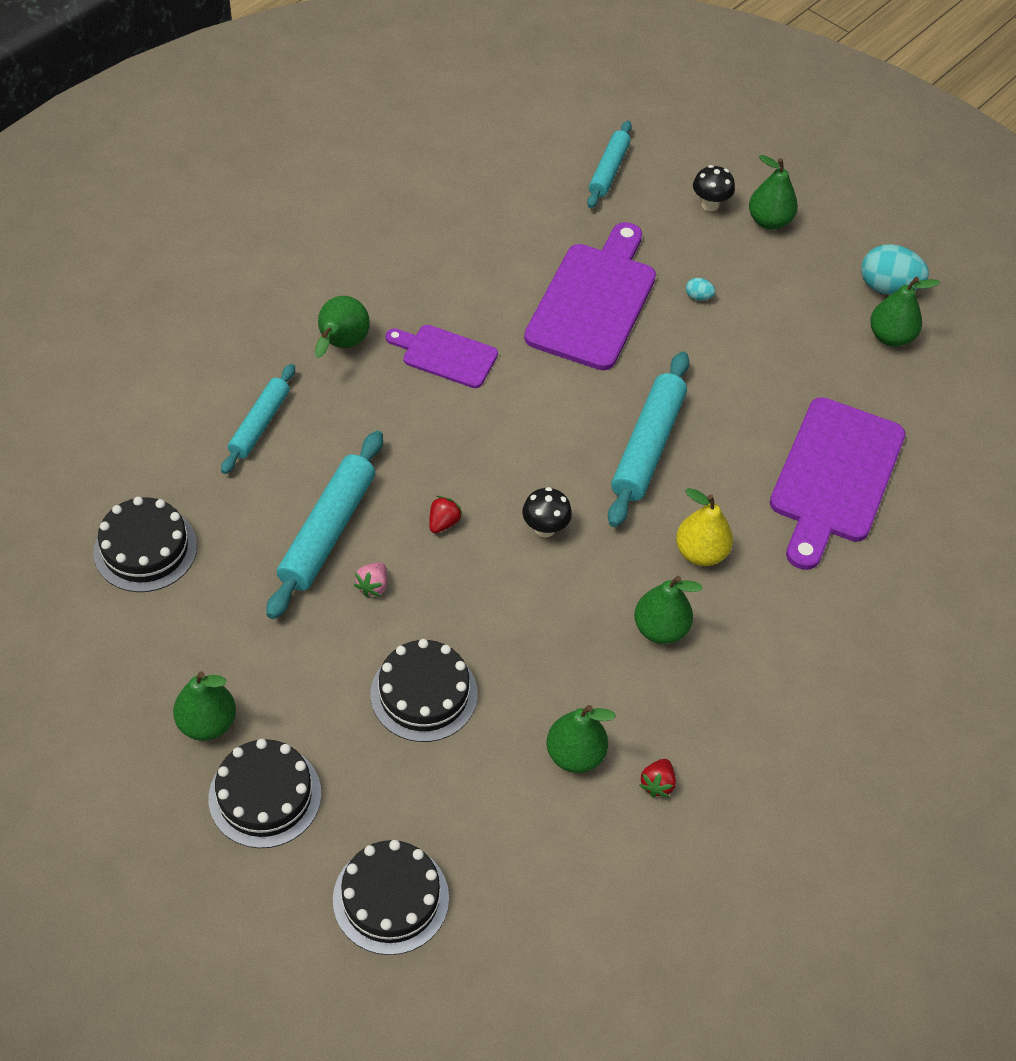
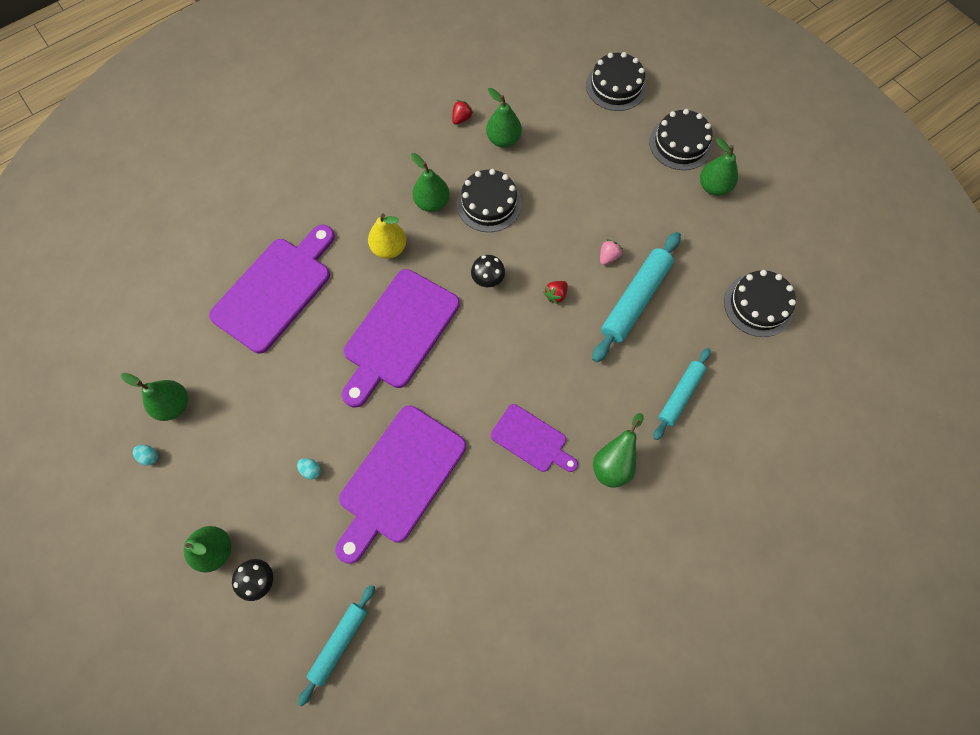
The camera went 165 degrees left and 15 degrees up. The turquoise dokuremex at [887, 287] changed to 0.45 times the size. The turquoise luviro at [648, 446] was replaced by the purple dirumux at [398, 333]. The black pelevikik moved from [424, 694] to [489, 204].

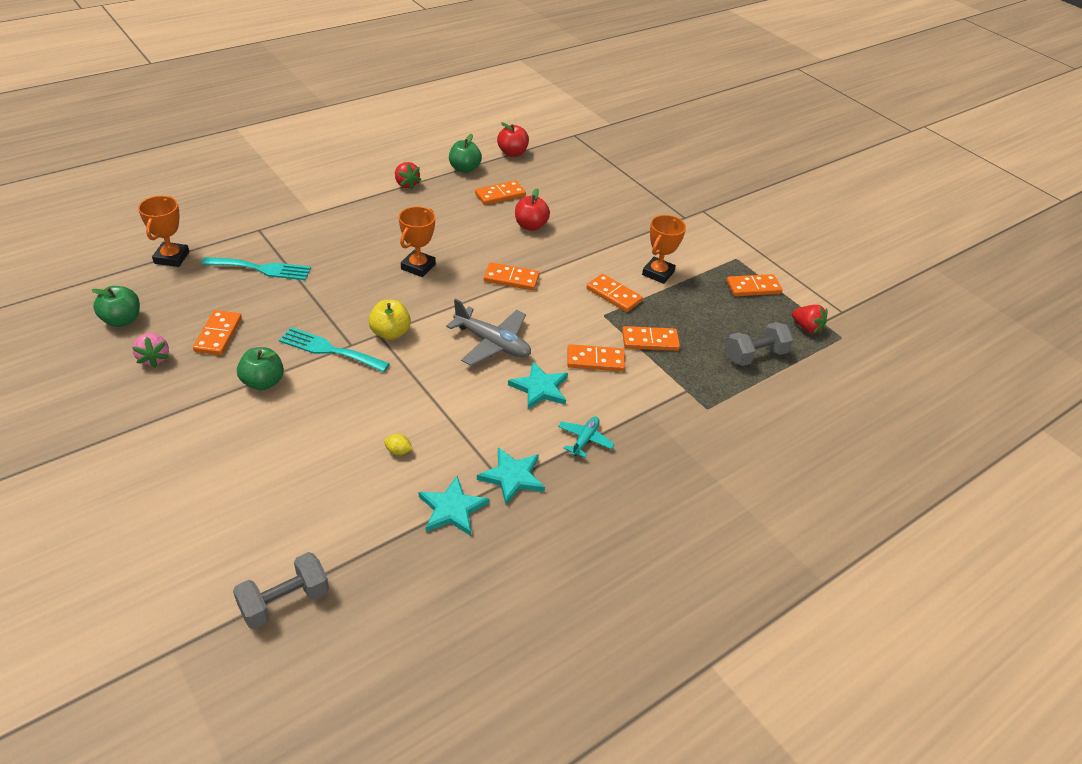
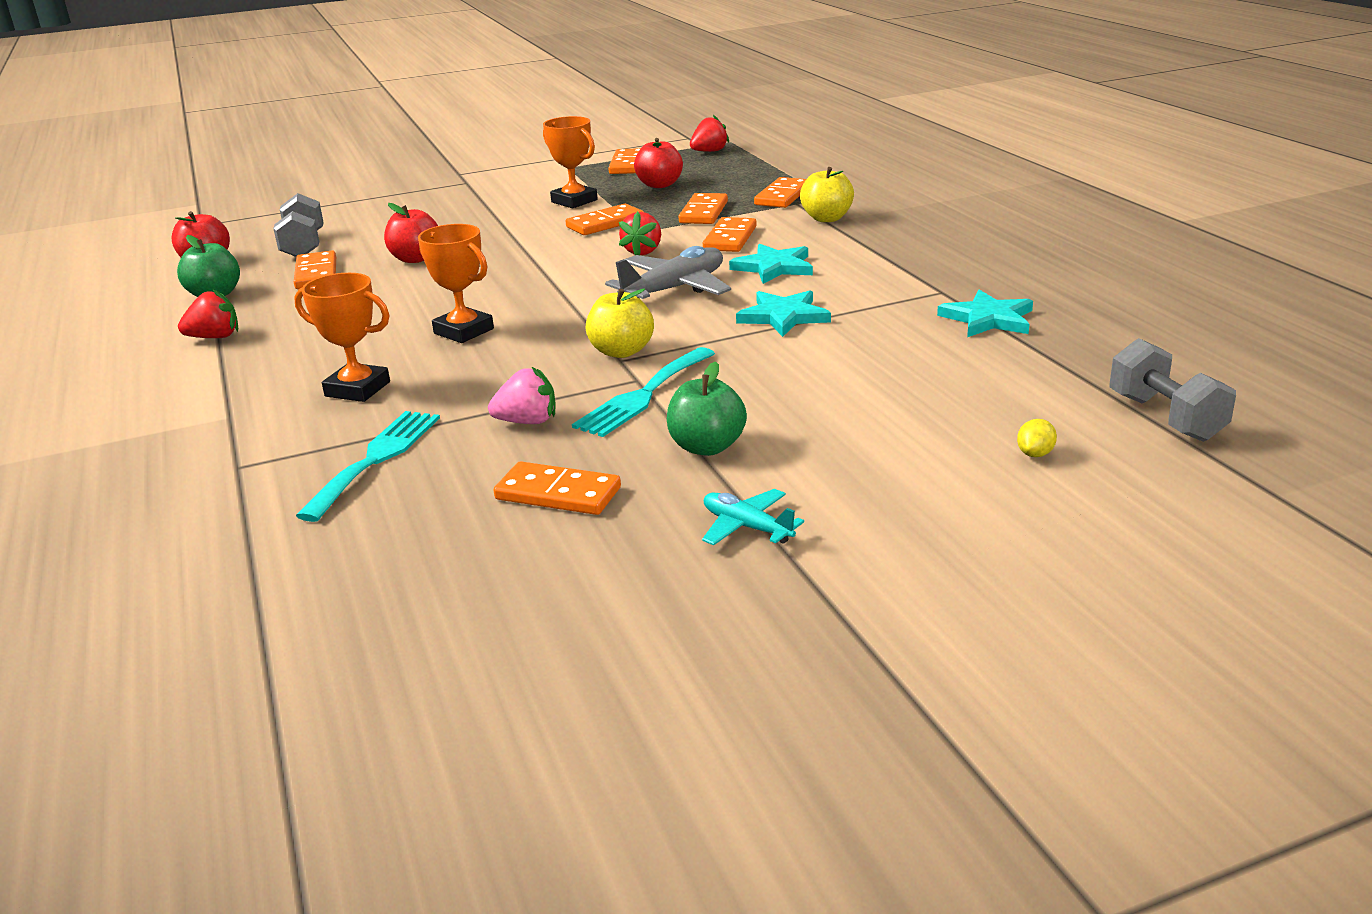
The camera went 70 degrees left and 15 degrees down. The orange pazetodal moved from [172, 258] to [357, 389]. The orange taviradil moved from [511, 279] to [782, 196]. The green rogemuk at [122, 320] disappeared. The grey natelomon moved from [755, 356] to [303, 246]. The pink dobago moved from [154, 358] to [527, 422]. The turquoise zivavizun moved from [584, 440] to [747, 527]. The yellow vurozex moved from [398, 451] to [1035, 454]. The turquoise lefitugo moved from [512, 477] to [783, 316]. The red rogemuk at [659, 185] appeared. The yellow rogemuk at [827, 218] appeared. The red dobago at [643, 251] appeared.

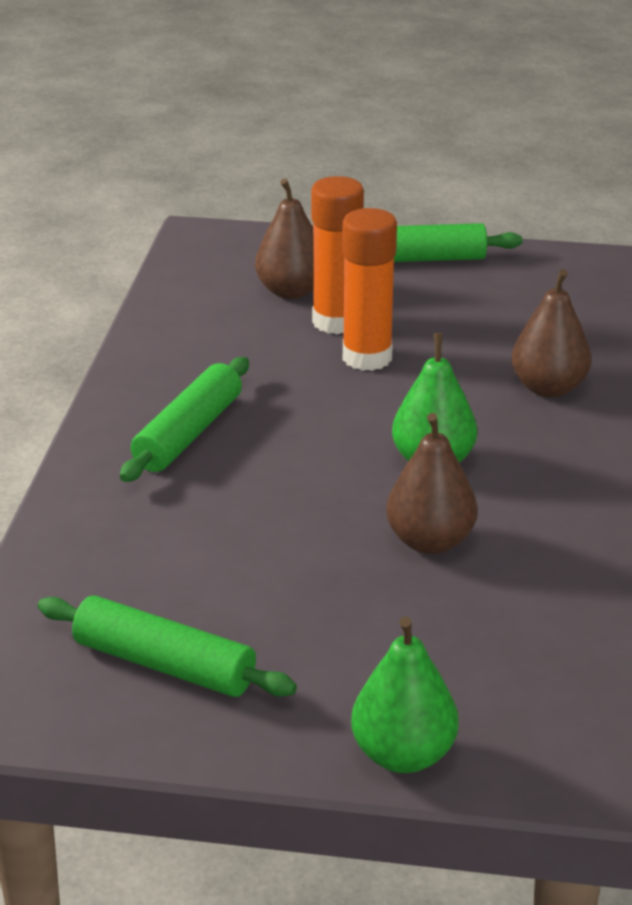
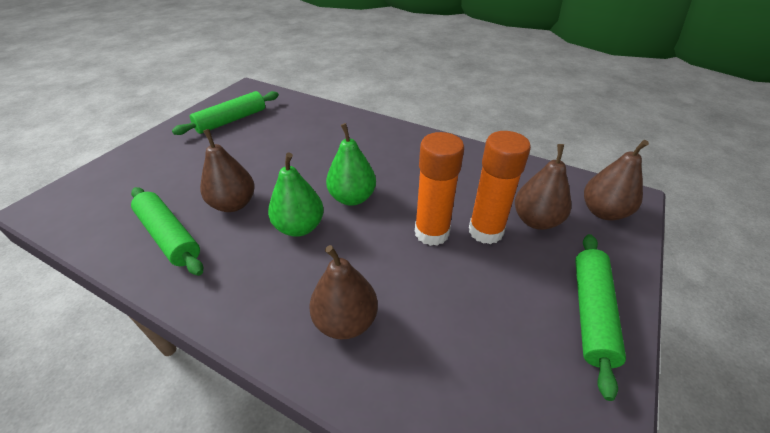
The camera went 110 degrees right and 10 degrees up. The green luviro moved from [188, 433] to [169, 236]. The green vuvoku moved from [403, 755] to [352, 198]. The brown vuvoku at [603, 212] appeared.

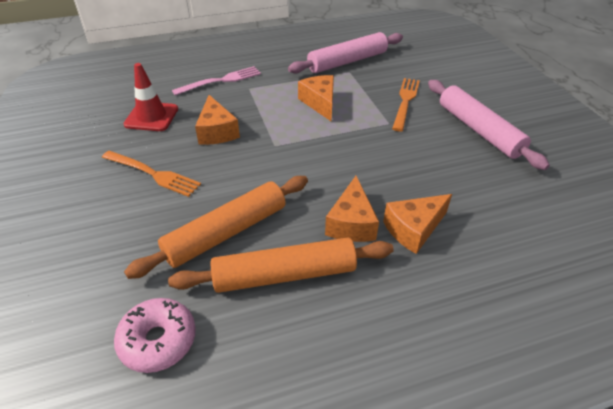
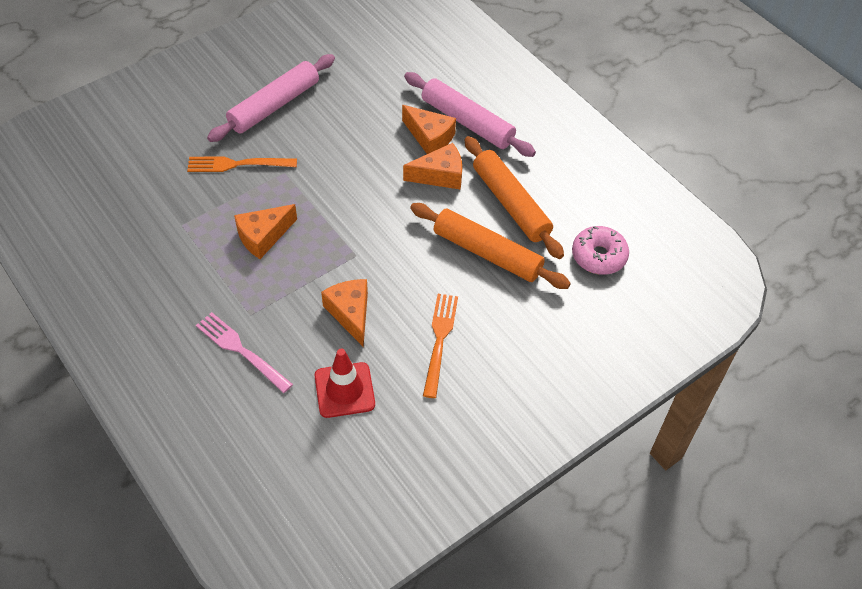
The camera went 110 degrees left and 10 degrees up. The pink luviro moved from [347, 61] to [467, 122]. The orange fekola at [216, 131] turned 75 degrees counterclockwise.

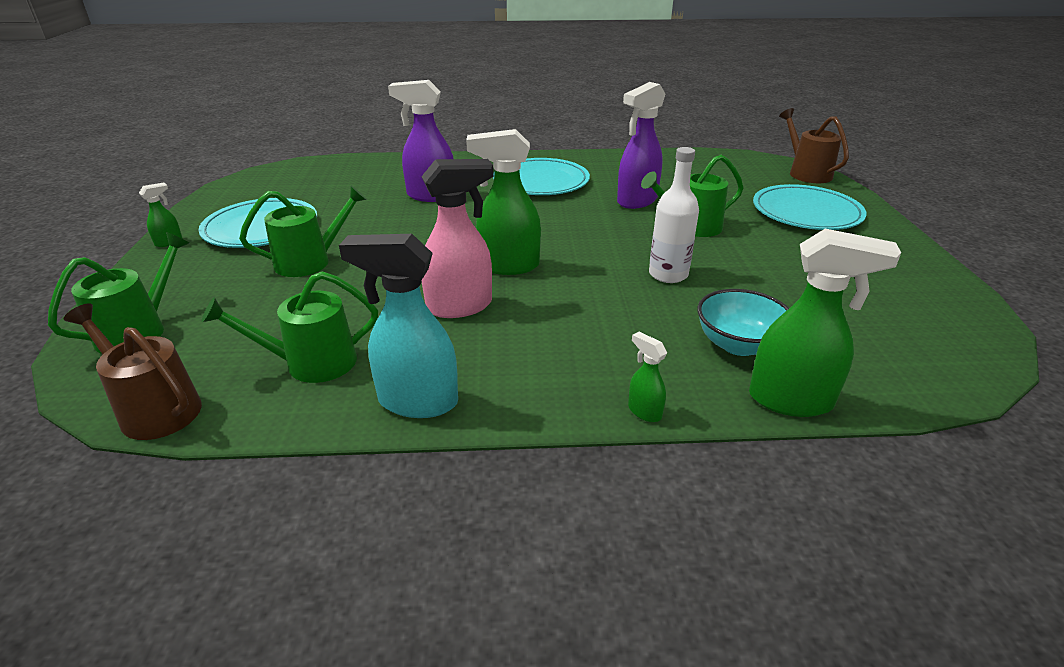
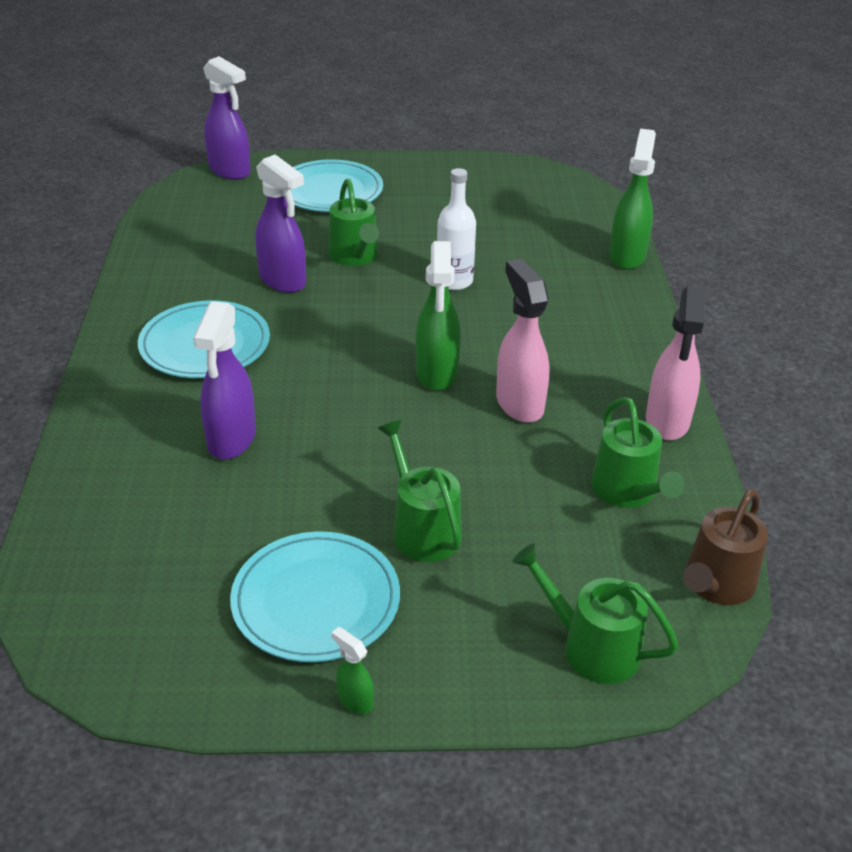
The camera went 90 degrees left and 5 degrees up. The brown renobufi at [806, 173] was replaced by the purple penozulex at [230, 171]. The turquoise penozulex at [417, 402] became the pink penozulex at [667, 422]. The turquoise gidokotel at [738, 344] disappeared. The green penozulex at [644, 411] disappeared.

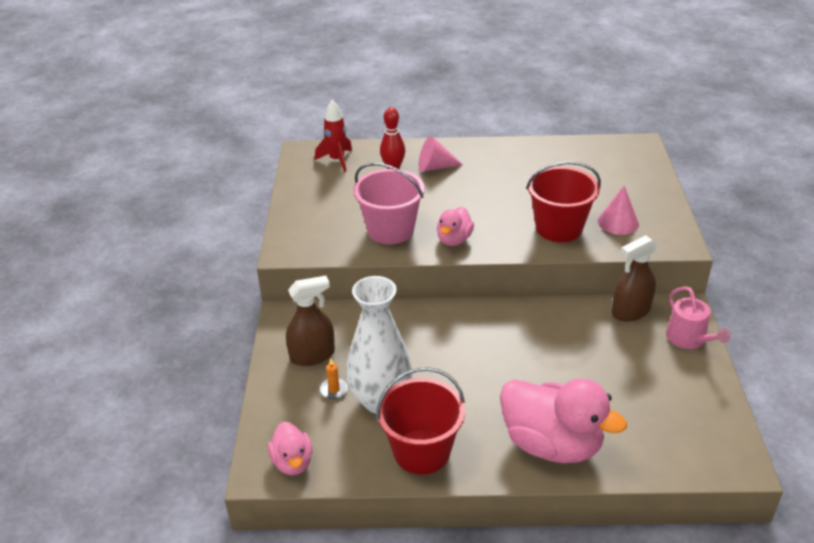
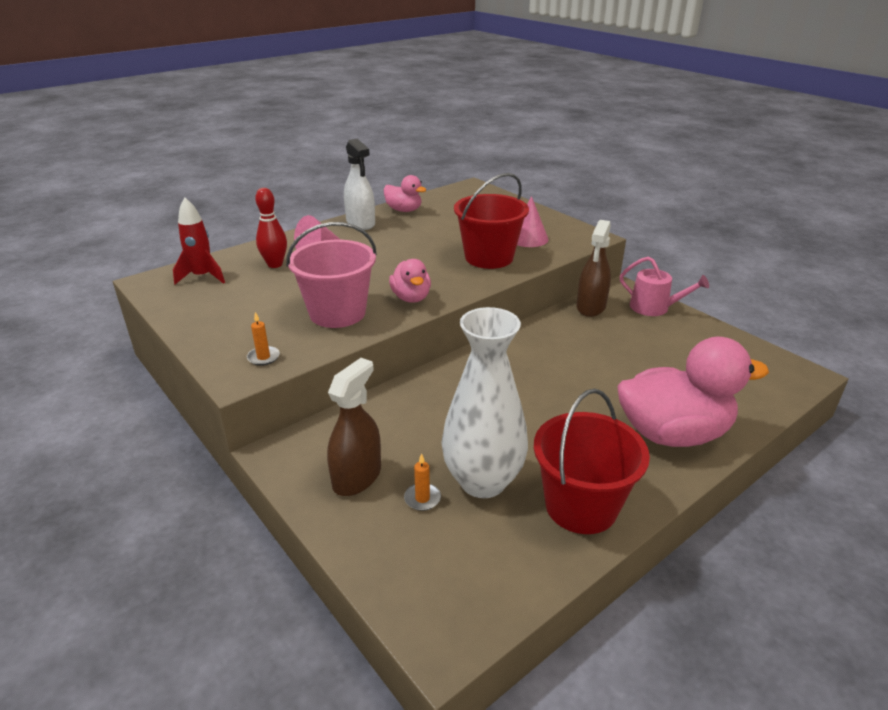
The camera went 40 degrees left and 5 degrees down. The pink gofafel moved from [292, 462] to [404, 210]. The white penozulex at [360, 223] appeared. The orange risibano at [263, 357] appeared.

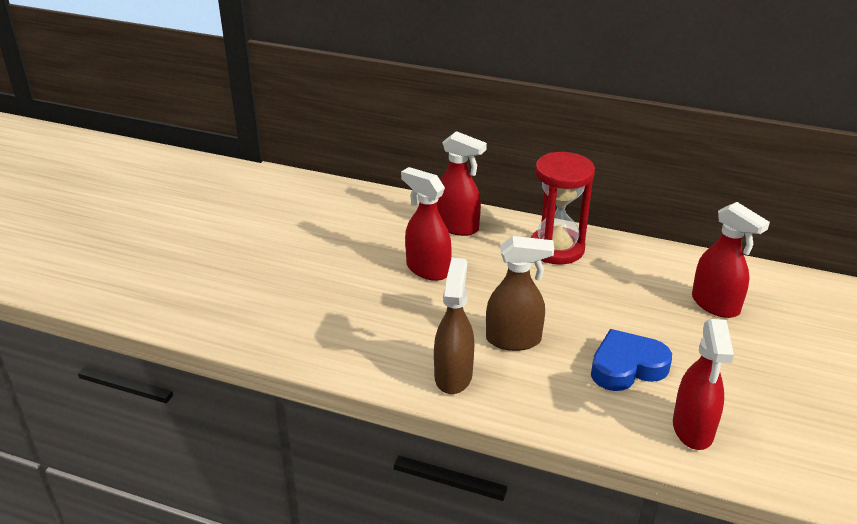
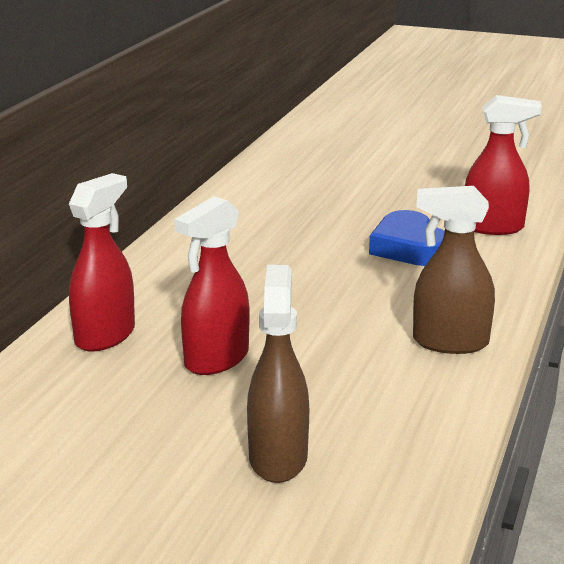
The camera went 90 degrees left and 10 degrees down. The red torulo at [556, 248] disappeared. The red penozulex at [715, 305] disappeared. The brown penozulex moved from [514, 340] to [278, 458].

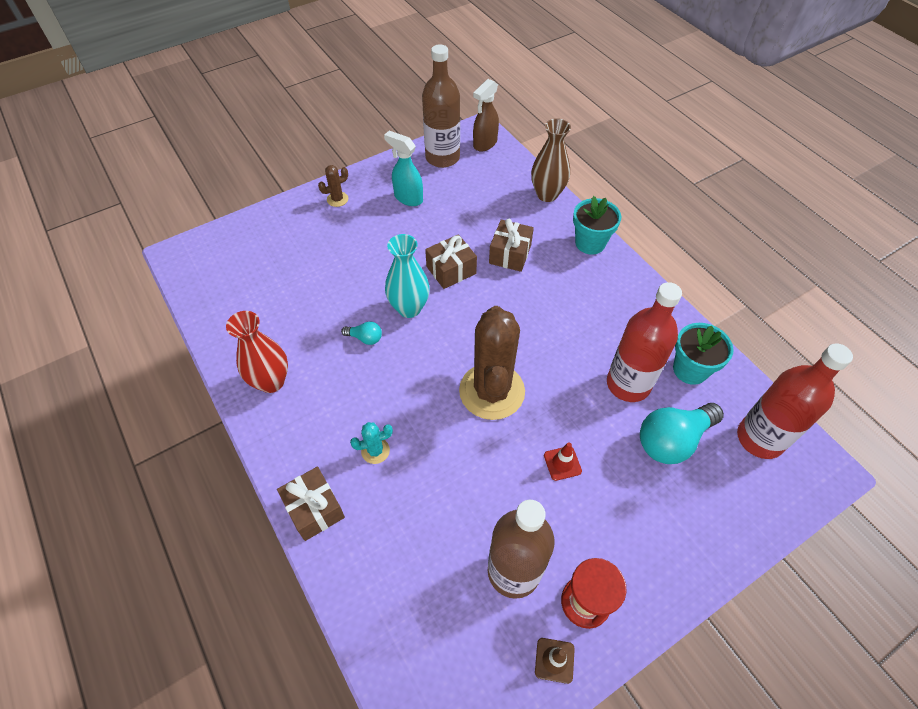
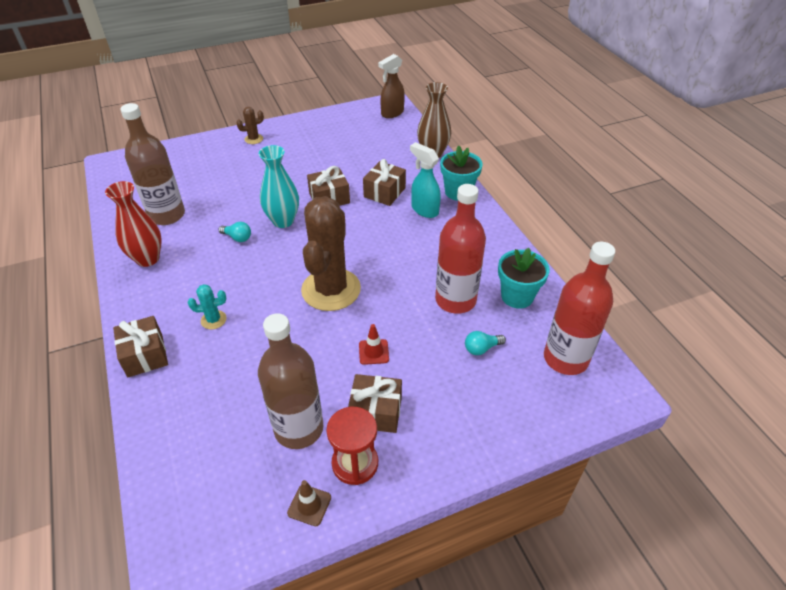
The camera went 10 degrees right and 10 degrees down. The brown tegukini moved from [442, 158] to [167, 215]. The turquoise penozulex moved from [408, 198] to [424, 210]. The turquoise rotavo at [672, 440] changed to 0.47 times the size. The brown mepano at [375, 412] appeared.

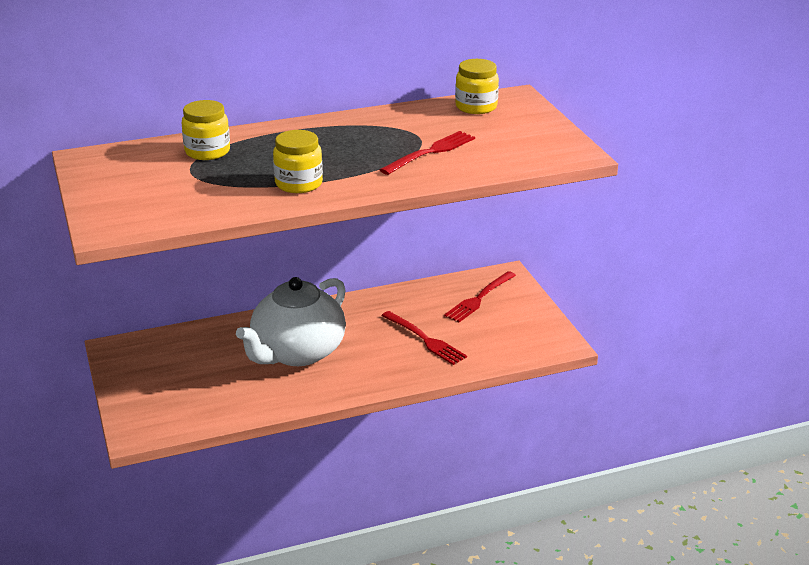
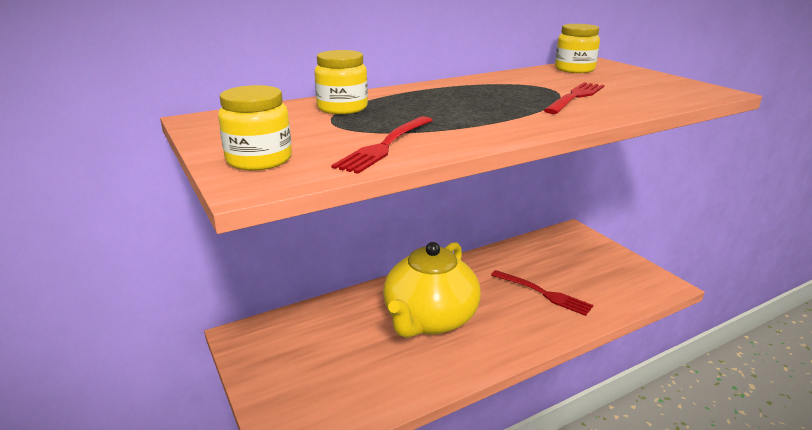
The camera went 10 degrees left and 5 degrees down. The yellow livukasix moved from [299, 184] to [259, 160]. The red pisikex moved from [479, 298] to [386, 145]. The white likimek at [297, 352] became the yellow likimek at [430, 319].

